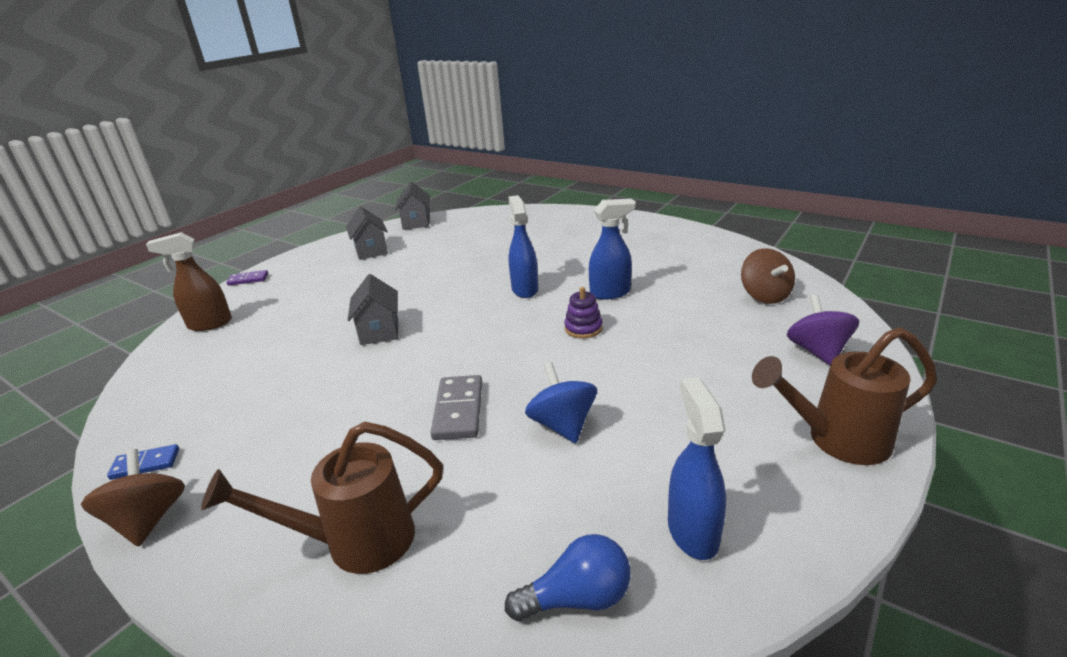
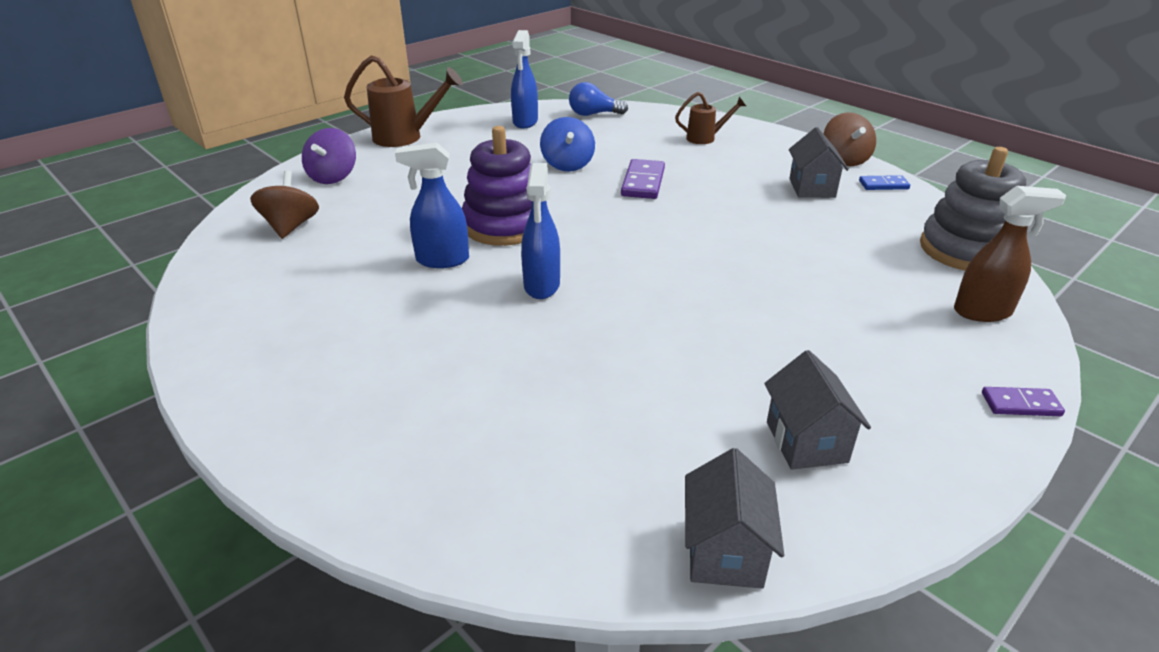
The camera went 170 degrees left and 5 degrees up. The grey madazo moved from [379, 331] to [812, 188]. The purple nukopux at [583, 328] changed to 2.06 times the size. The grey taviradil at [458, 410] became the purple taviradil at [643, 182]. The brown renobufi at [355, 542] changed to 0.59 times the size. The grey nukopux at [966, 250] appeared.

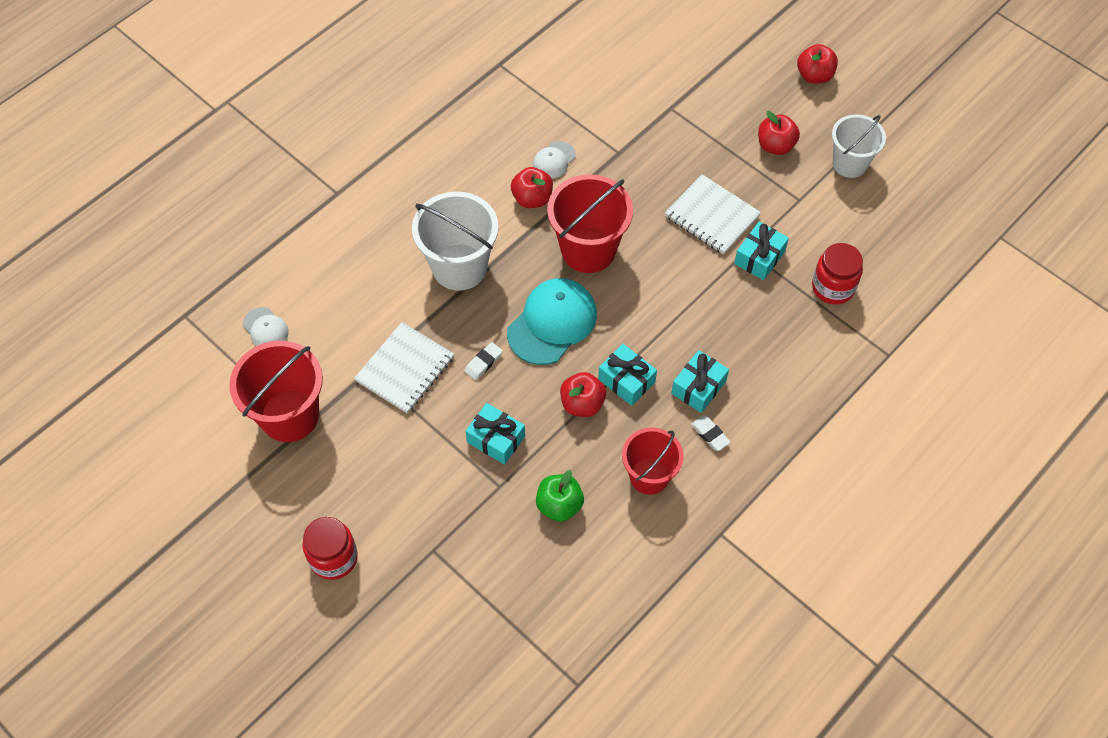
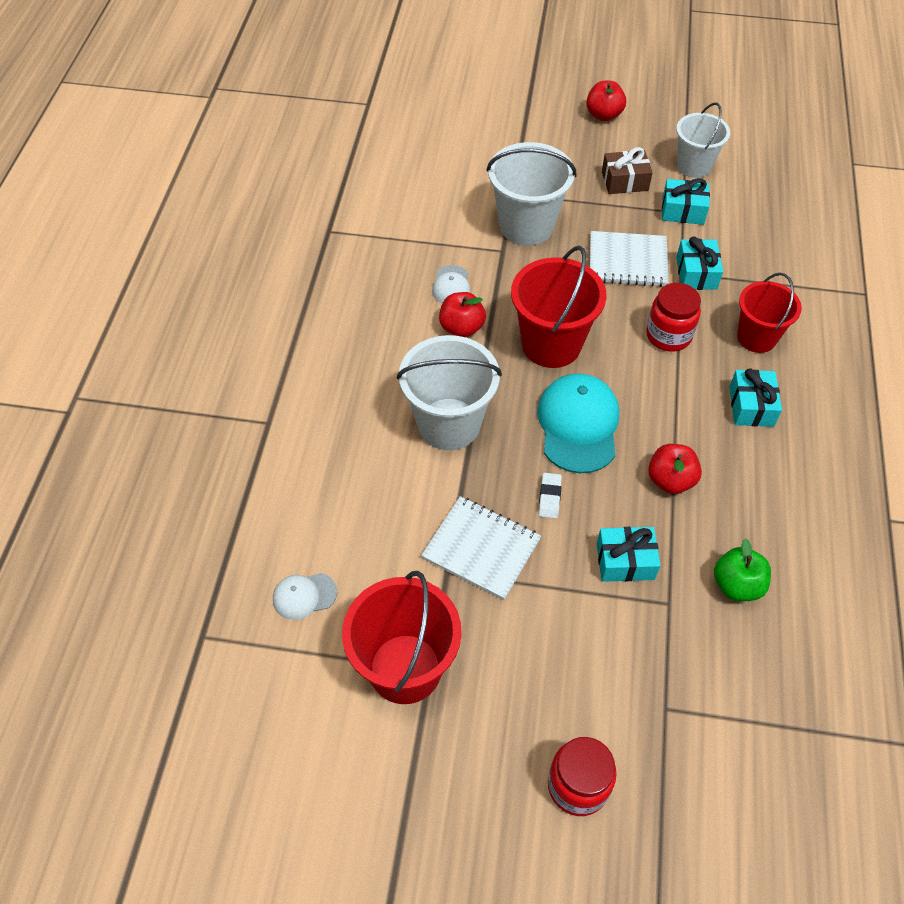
The camera went 35 degrees left and 5 degrees down. The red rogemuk at [775, 146] was replaced by the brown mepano at [624, 181]. The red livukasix moved from [833, 287] to [668, 335]. The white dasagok at [265, 329] turned 150 degrees clockwise. The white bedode at [405, 369] turned 60 degrees counterclockwise. The turquoise mepano moved from [626, 380] to [683, 211]. The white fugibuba at [710, 434] disappeared. The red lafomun moved from [649, 476] to [756, 337]. The white lafomun at [526, 226] appeared.

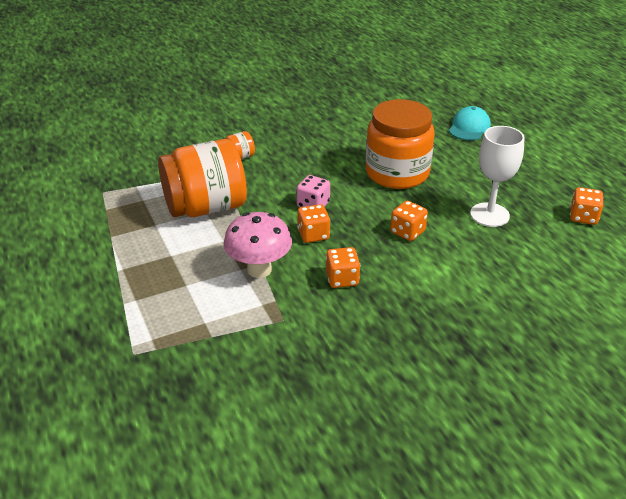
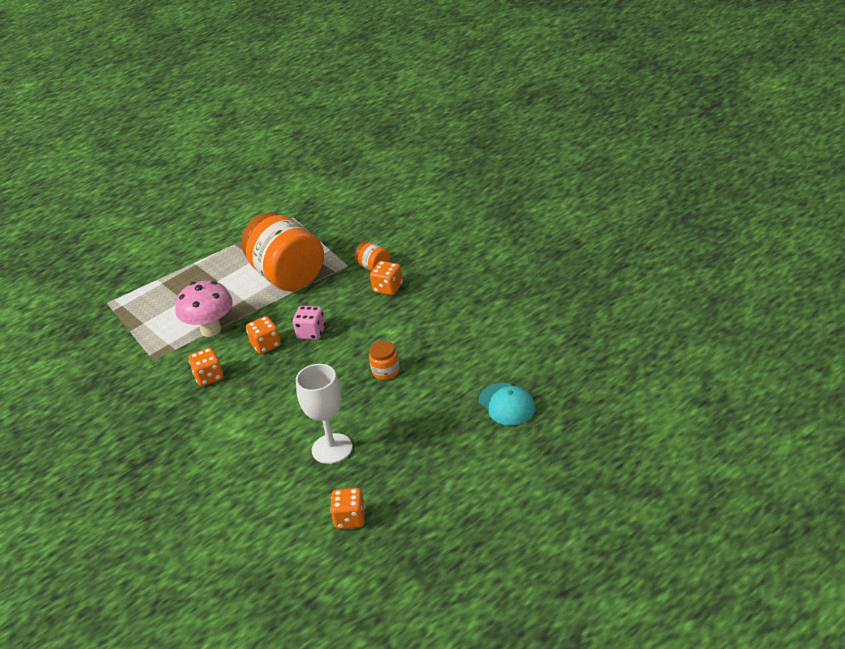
The camera went 80 degrees right and 0 degrees up. The orange livukasix at [397, 173] changed to 0.41 times the size. The turquoise dasagok at [469, 127] turned 45 degrees clockwise. The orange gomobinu moved from [407, 232] to [388, 288].

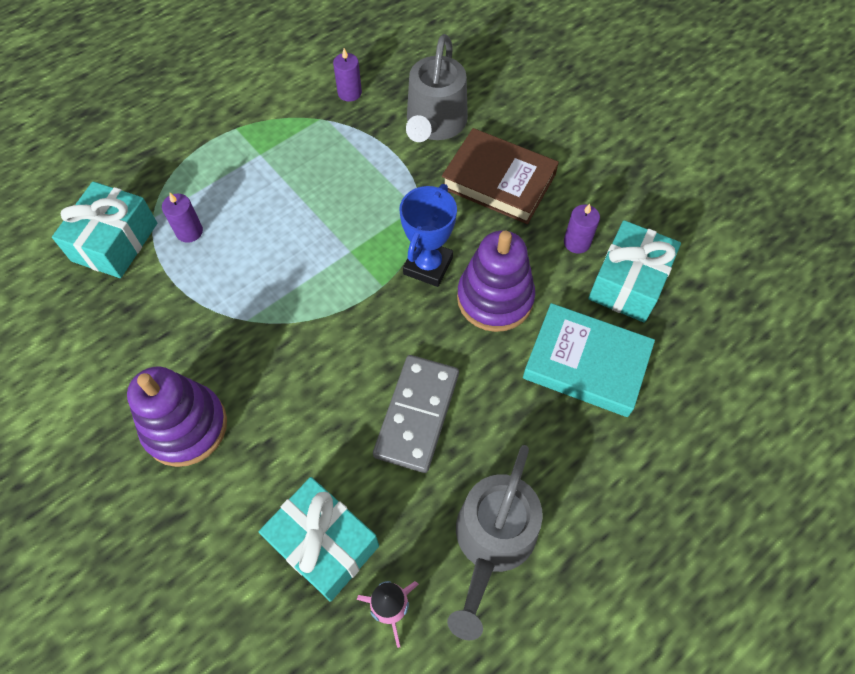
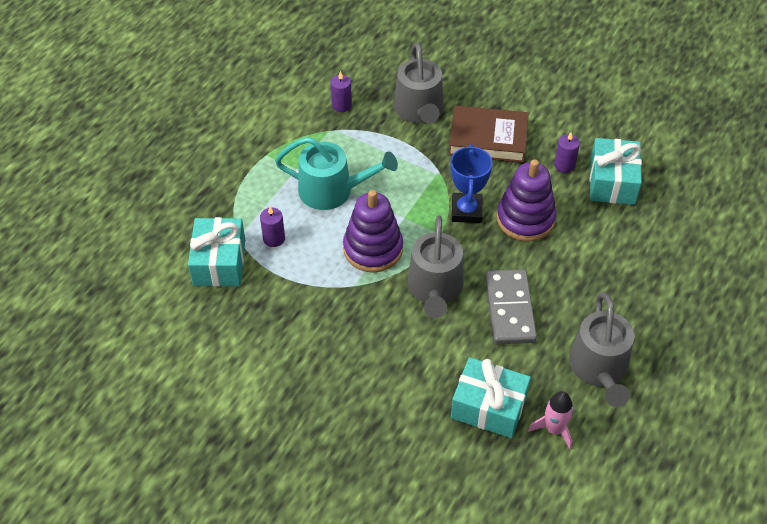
The camera went 20 degrees left and 10 degrees down. The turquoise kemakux at [586, 363] disappeared. The purple nukopux moved from [185, 427] to [373, 249]. The turquoise renobufi at [332, 190] appeared. The grey renobufi at [435, 288] appeared.

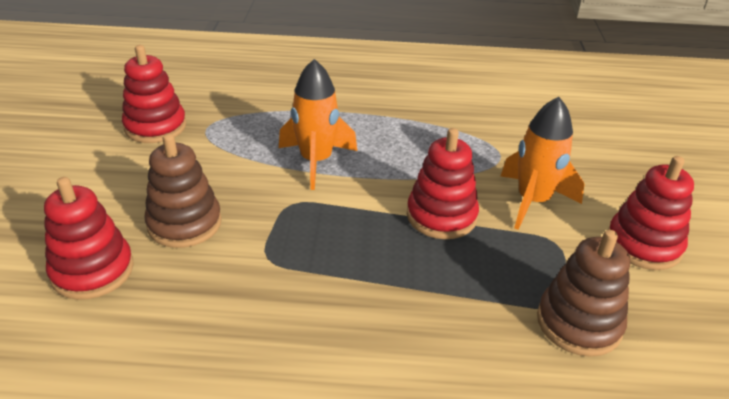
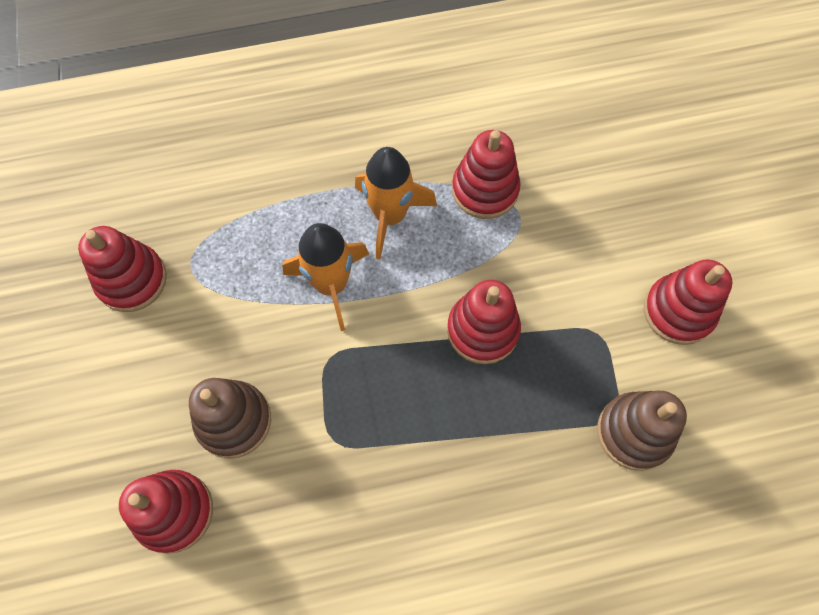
The camera went 15 degrees left and 30 degrees up. The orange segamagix moved from [533, 201] to [390, 216]. The red nukopux at [485, 190] appeared.

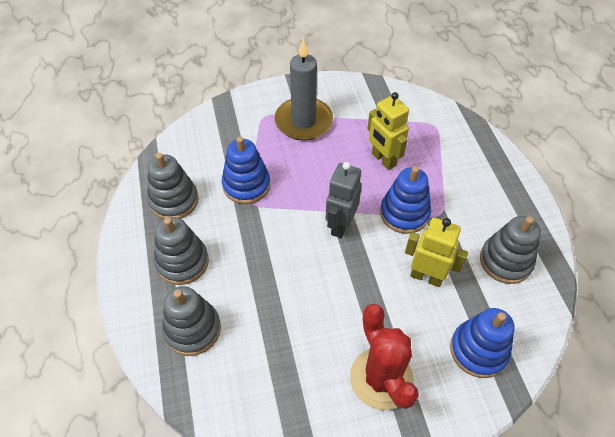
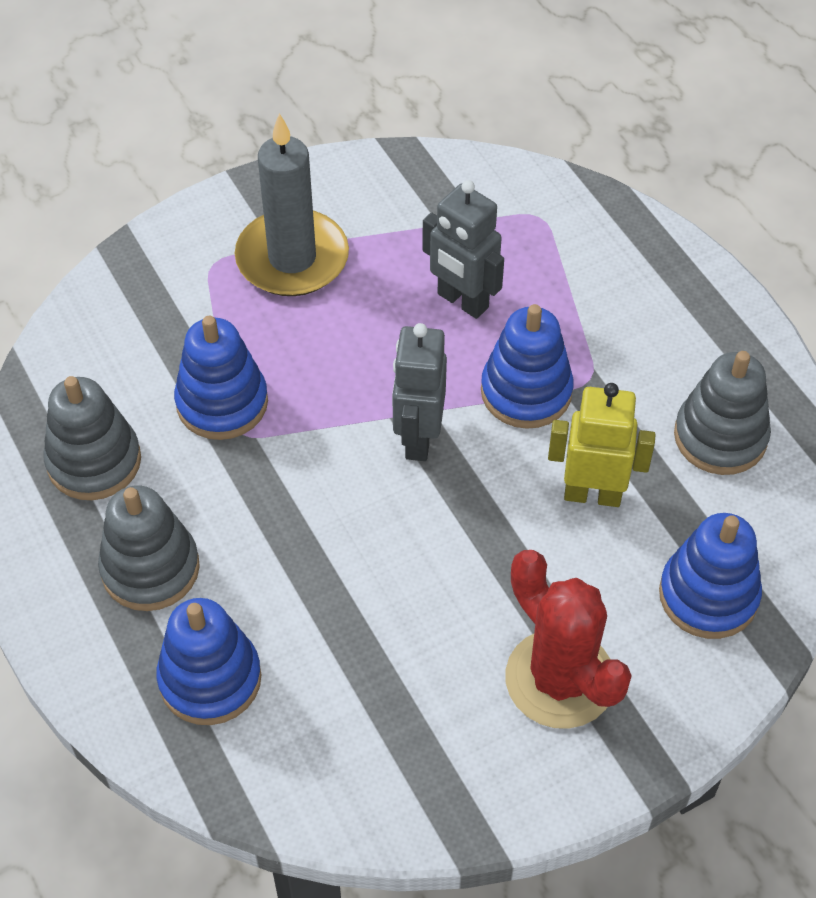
The camera went 15 degrees left and 0 degrees up. The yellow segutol at [383, 160] became the grey segutol at [462, 301]. The grey nukopux at [193, 329] became the blue nukopux at [210, 679].

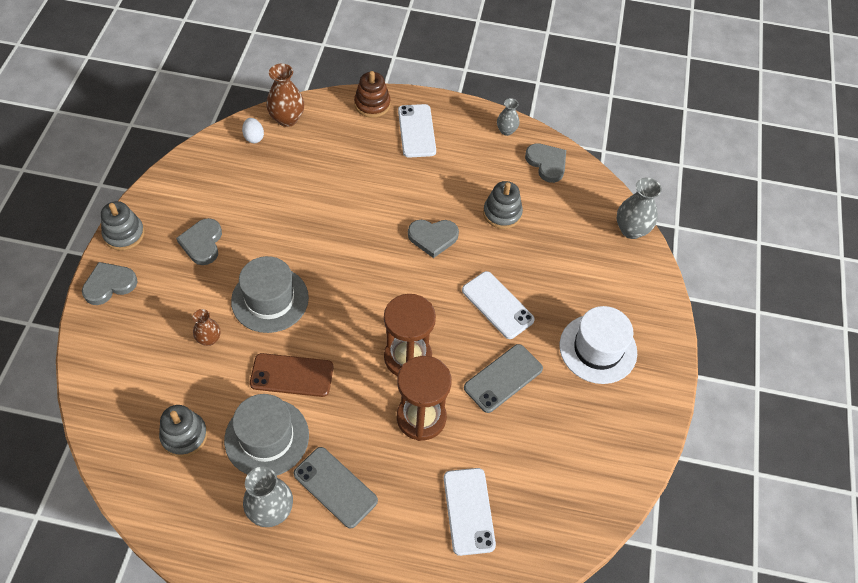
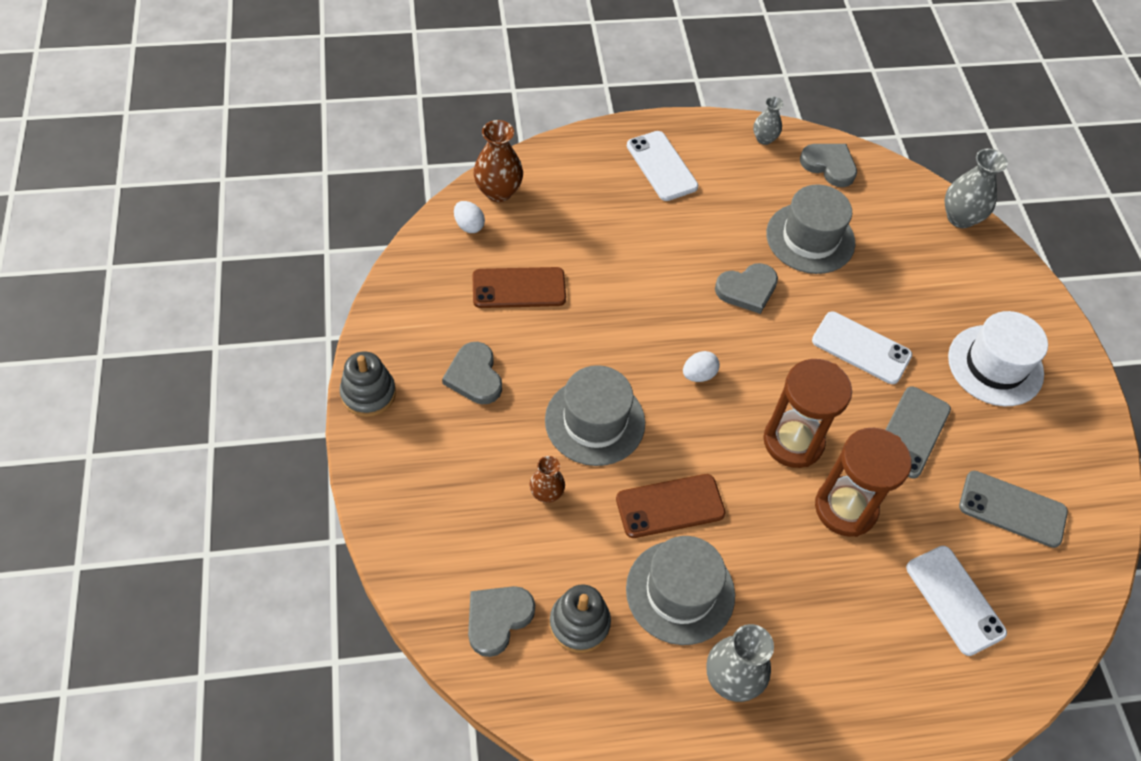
The camera went 20 degrees left and 0 degrees up. The brown nukopux at [372, 104] disappeared. The grey nukopux at [502, 213] was replaced by the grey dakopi at [810, 238]. The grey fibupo moved from [109, 284] to [497, 619]. The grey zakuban moved from [335, 487] to [1012, 509]. The brown zakuban at [519, 288] appeared. The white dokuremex at [698, 375] appeared.

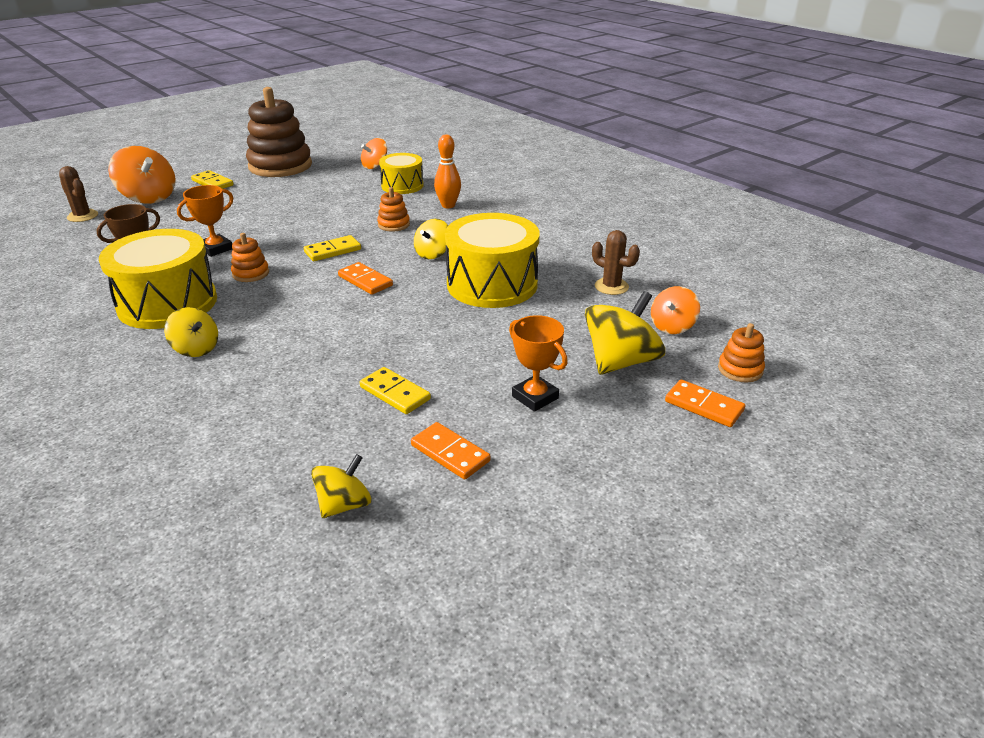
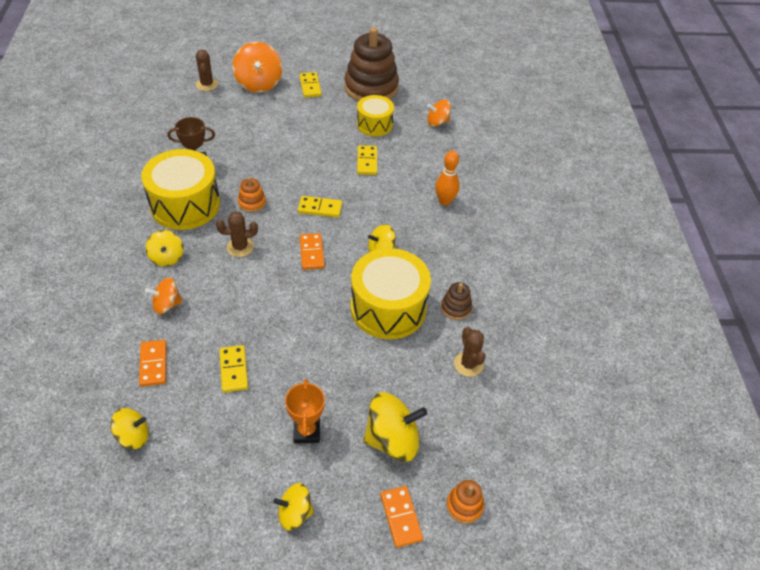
The camera went 35 degrees right and 15 degrees up. The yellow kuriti moved from [402, 185] to [374, 124]. The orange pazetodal at [216, 249] disappeared. The orange nukopux at [393, 225] disappeared. The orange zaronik moved from [672, 326] to [167, 305]. The orange taviradil moved from [450, 453] to [153, 364]. The yellow taviradil at [367, 161] appeared. The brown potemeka at [240, 247] appeared. The brown nukopux at [456, 308] appeared. The yellow zaronik at [295, 513] appeared.

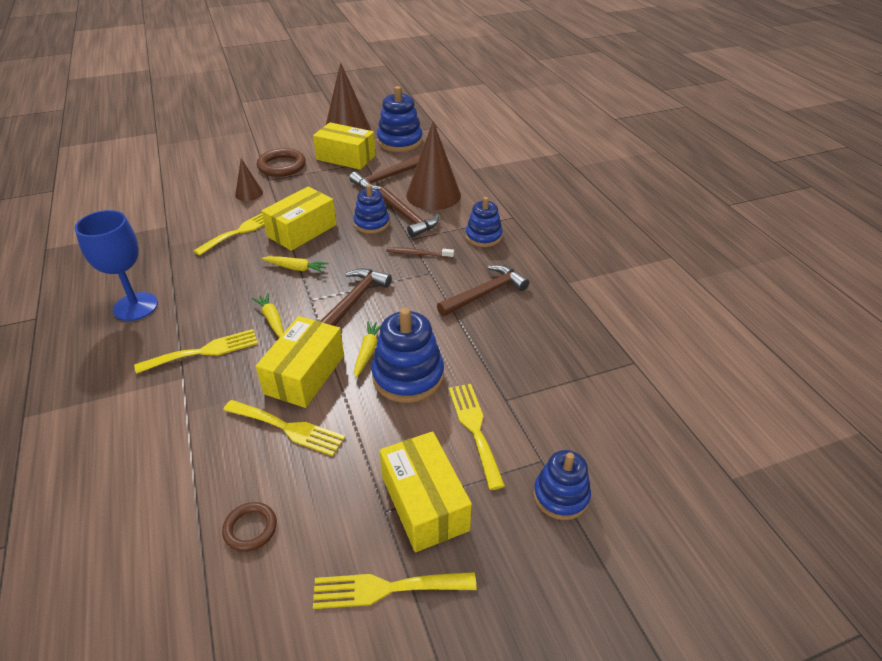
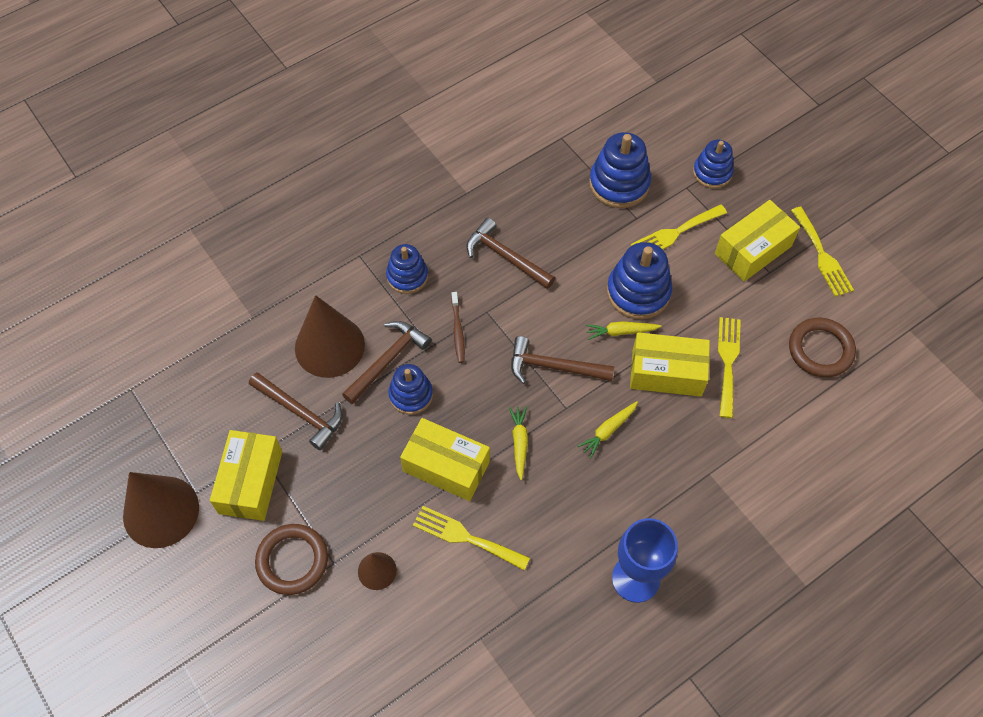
The camera went 105 degrees left and 20 degrees up. The blue nukopux moved from [400, 141] to [619, 184]. The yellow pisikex at [204, 351] disappeared. The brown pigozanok at [250, 528] changed to 1.68 times the size.

